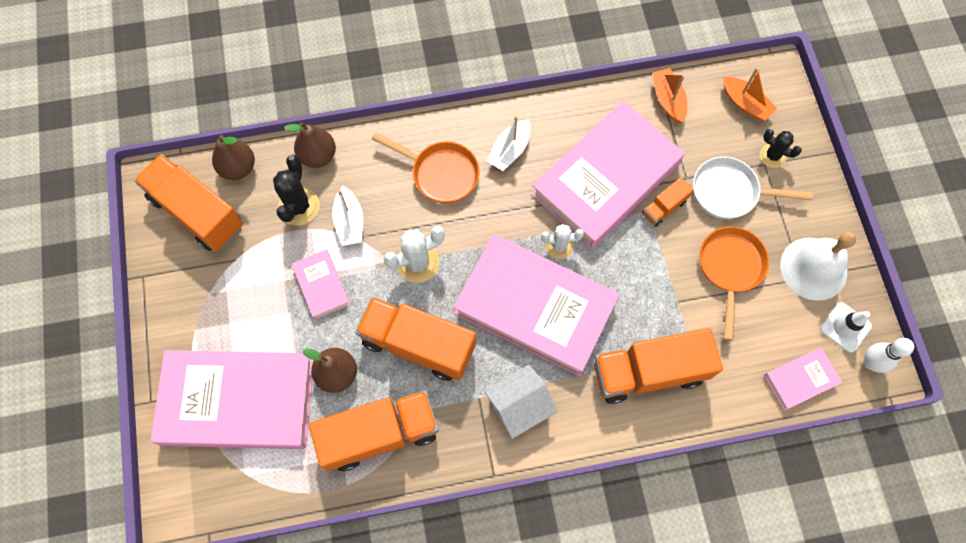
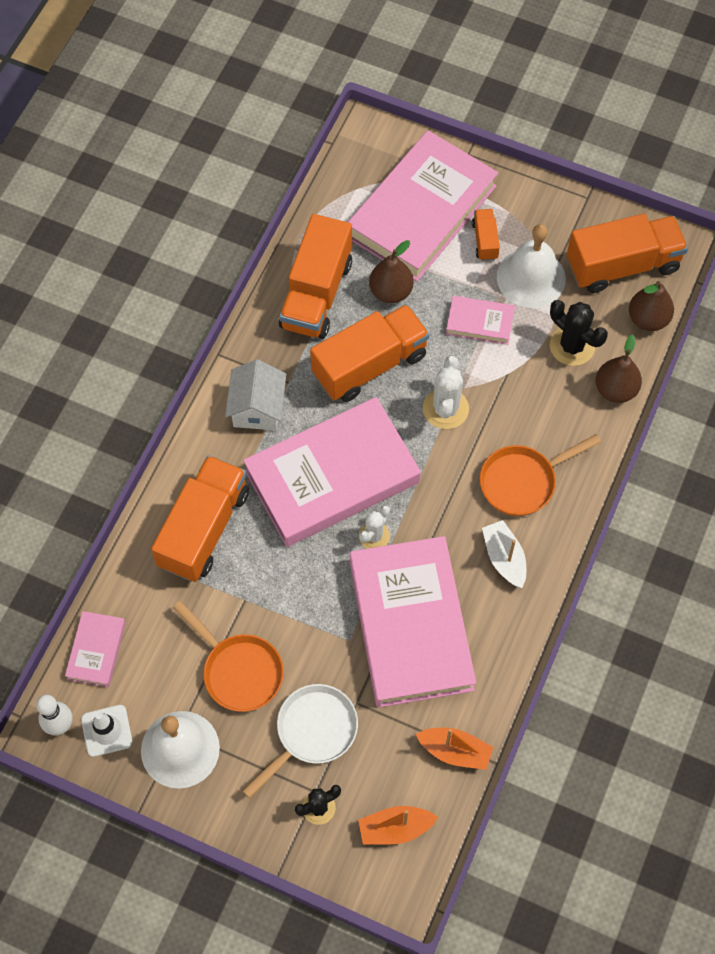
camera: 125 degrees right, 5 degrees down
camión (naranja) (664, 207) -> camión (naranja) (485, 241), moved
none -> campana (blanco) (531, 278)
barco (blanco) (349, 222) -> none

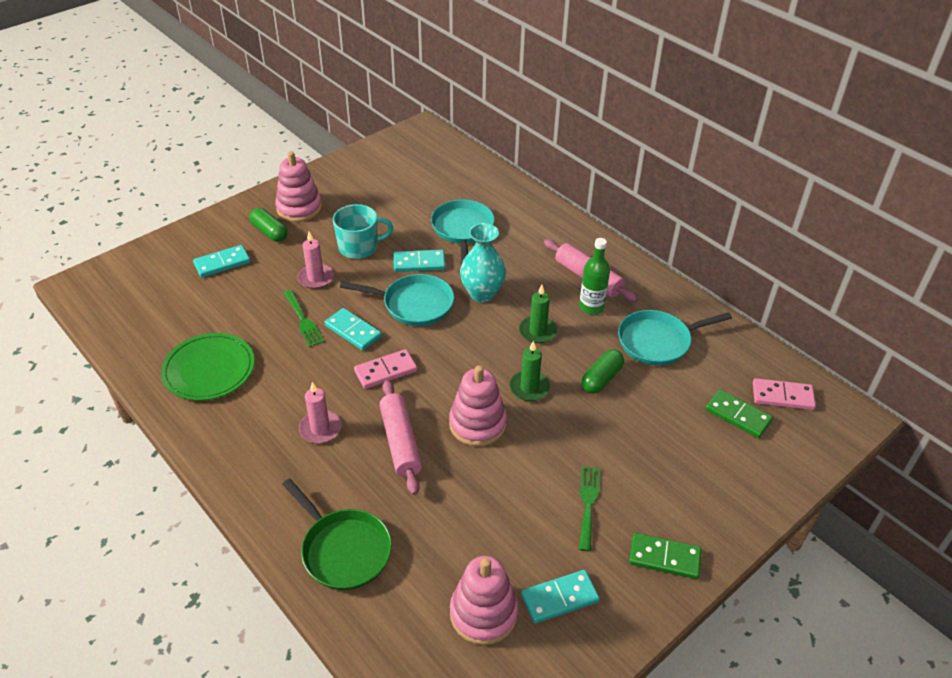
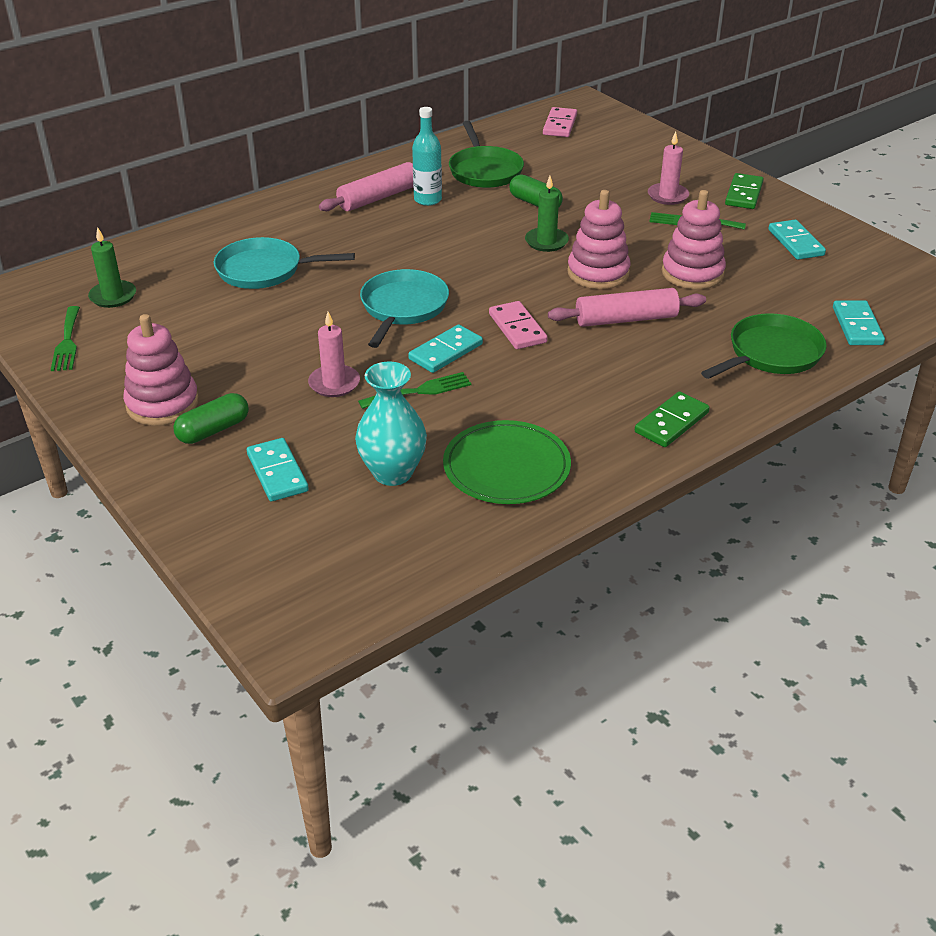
camera: 85 degrees left, 5 degrees down
none -> tenedor (verde) (67, 342)
vela (verde) (537, 331) -> vela (verde) (113, 296), moved
florero (turquesa) (482, 294) -> florero (turquesa) (393, 473), moved
botella (verde) (591, 307) -> botella (turquesa) (427, 200)
sartén (turquesa) (658, 341) -> sartén (verde) (484, 171)
ficha de dominó (verde) (738, 415) -> ficha de dominó (verde) (671, 422), moved
vela (rosa) (320, 429) -> vela (rosa) (668, 196), moved
juguete apilable (rosa) (483, 613) -> juguete apilable (rosa) (692, 273), moved
ficha de dominó (turquesa) (419, 263) -> ficha de dominó (turquesa) (857, 326), moved
taza (turquesa) (359, 247) -> none

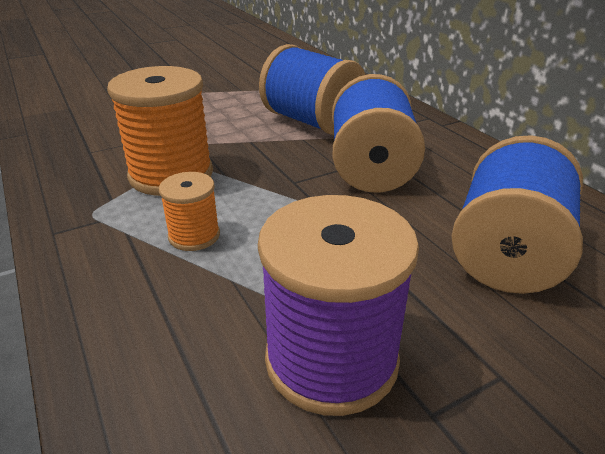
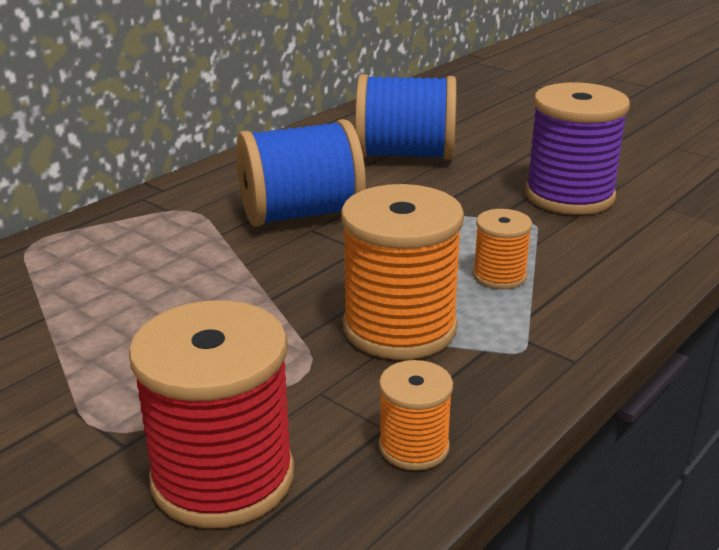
camera: 110 degrees left, 5 degrees down
none -> carrete (rojo) (223, 477)
none -> carrete (naranja) (414, 447)
carrete (azul) (312, 122) -> none

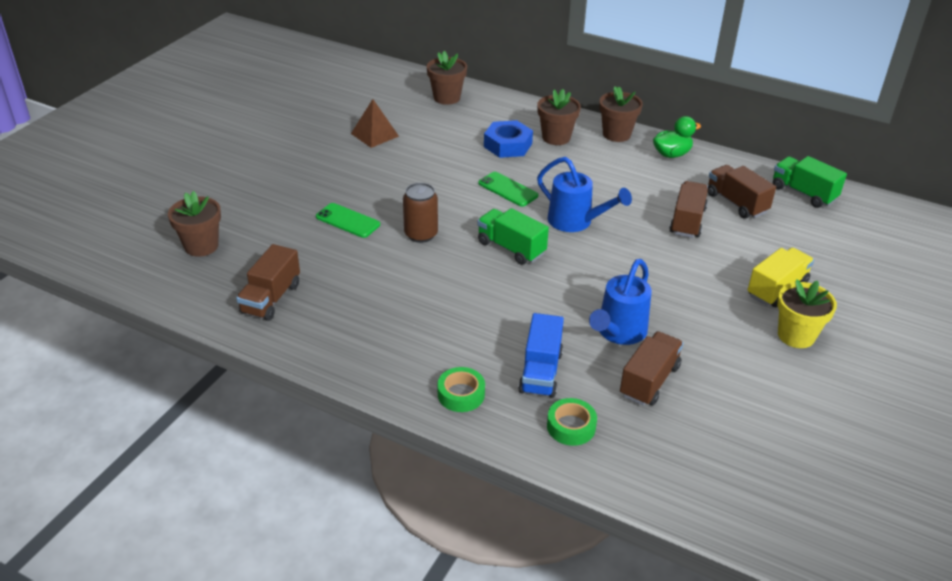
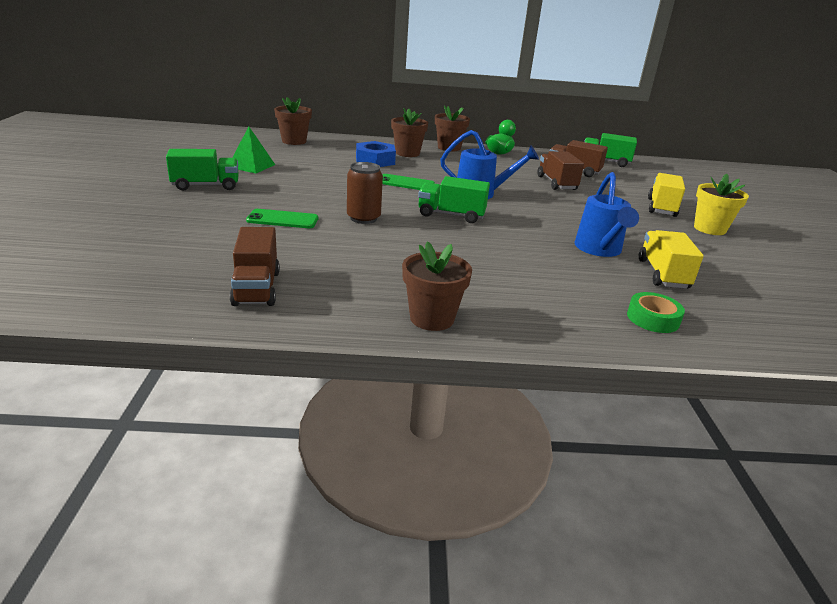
camera: 30 degrees left, 10 degrees down
none -> camión (verde) (206, 186)
pirámide (marrón) (374, 135) -> pirámide (verde) (251, 166)
maceta (marrón) (201, 246) -> maceta (marrón) (432, 318), moved
camión (marrón) (649, 381) -> camión (amarillo) (662, 274)
cinta adhesiva (verde) (461, 394) -> none
camión (azul) (540, 372) -> none

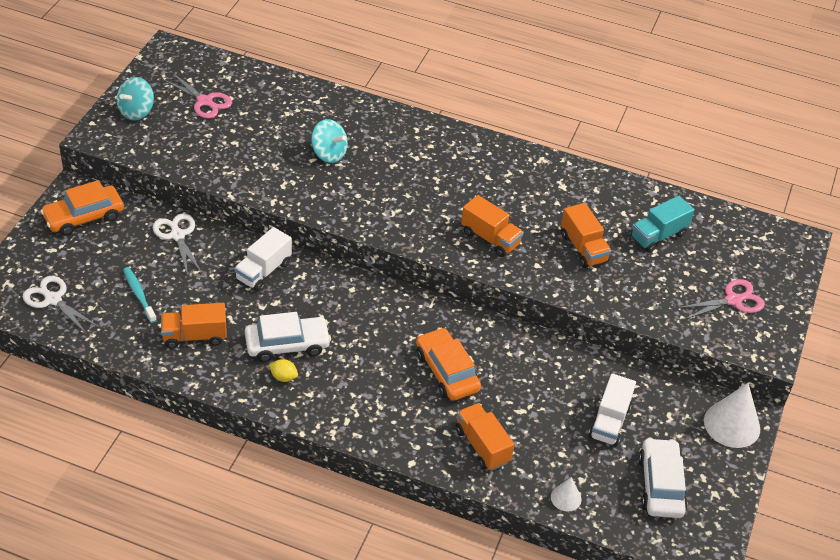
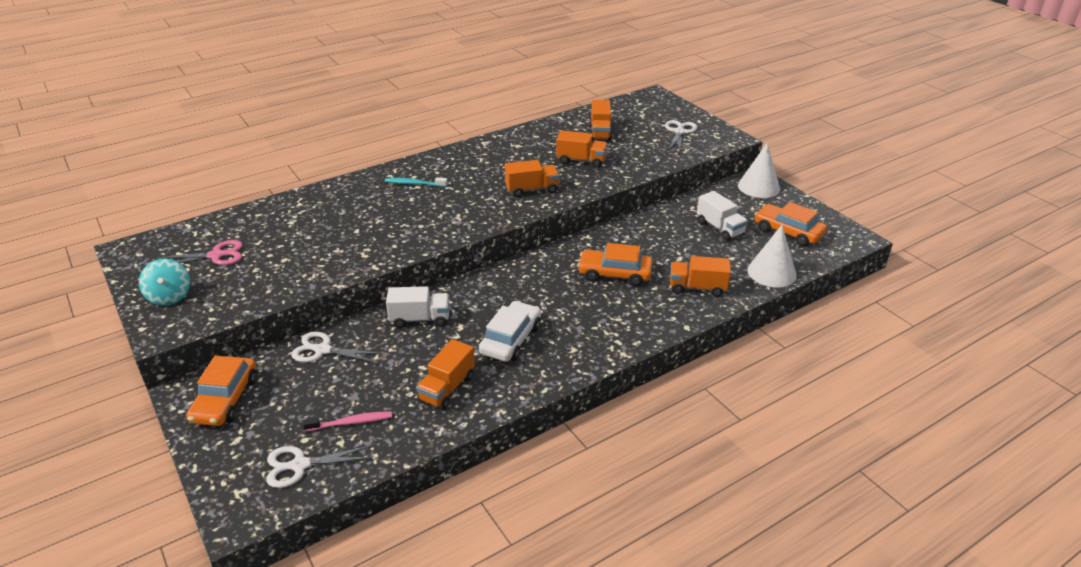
camera: 50 degrees left, 10 degrees down
none -> cepillo de dientes (rosa) (351, 422)
cepillo de dientes (turquesa) (139, 294) -> cepillo de dientes (turquesa) (414, 184), moved
camión (blanco) (263, 271) -> camión (blanco) (420, 319), 75 degrees counterclockwise
camión (turquesa) (658, 236) -> camión (naranja) (600, 132)
tijeras (rosa) (734, 300) -> tijeras (blanco) (679, 131)
cono (blanco) (566, 498) -> cono (blanco) (771, 272), x1.92
coche (blanco) (660, 485) -> coche (naranja) (788, 232)
limón (amarillo) (283, 377) -> none
peonza (turquesa) (329, 154) -> none

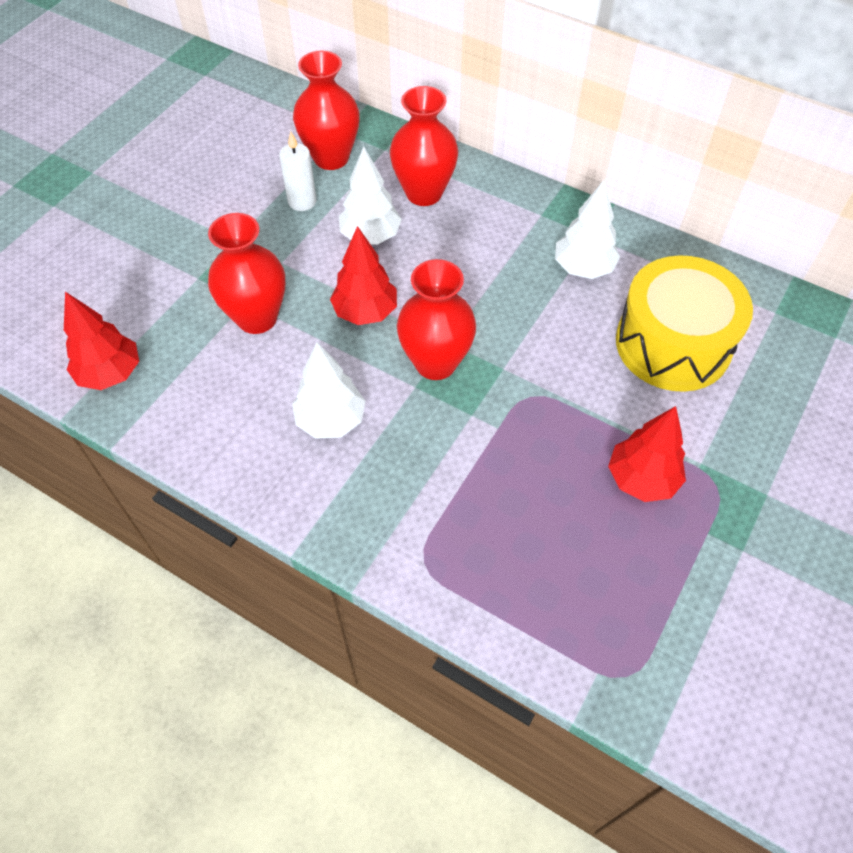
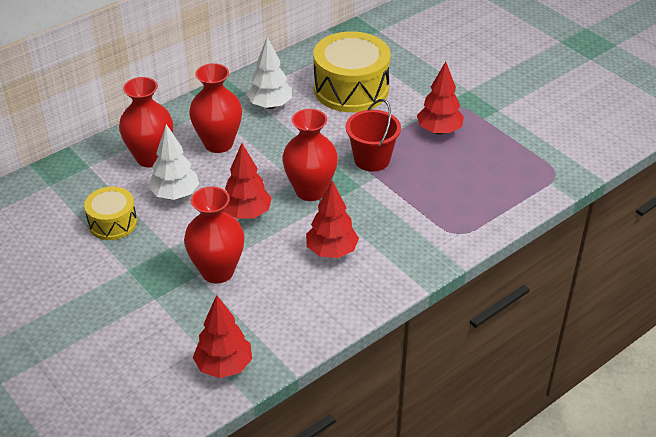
camera: 70 degrees left, 15 degrees down
vela (blanco) (302, 201) -> tambor (amarillo) (112, 223)
florero (rojo) (331, 157) -> florero (rojo) (218, 143), moved
árbol (blanco) (331, 420) -> árbol (rojo) (332, 251)
none -> balde (rojo) (372, 159)

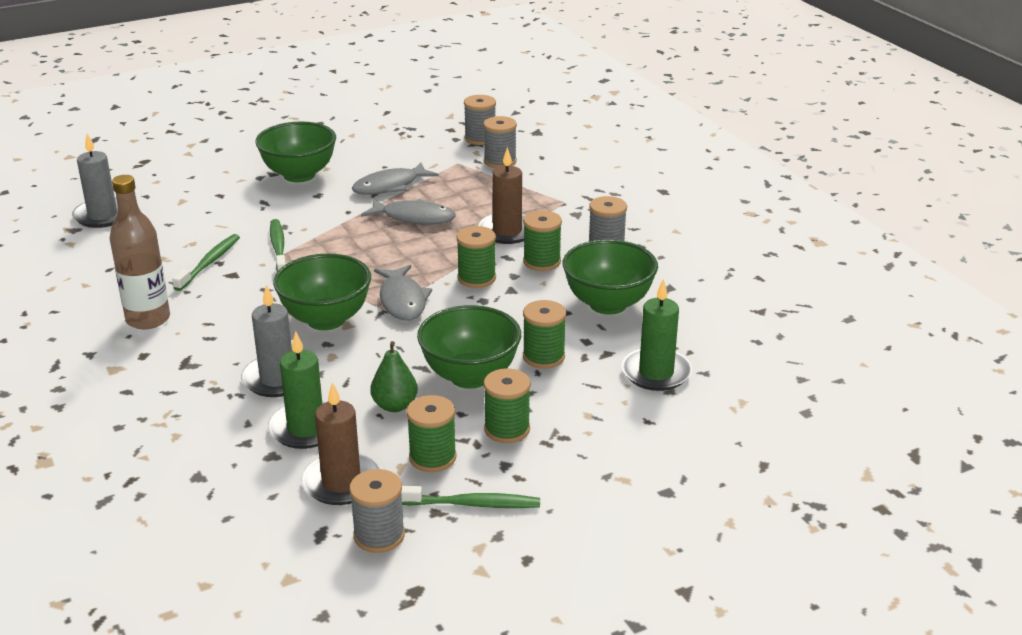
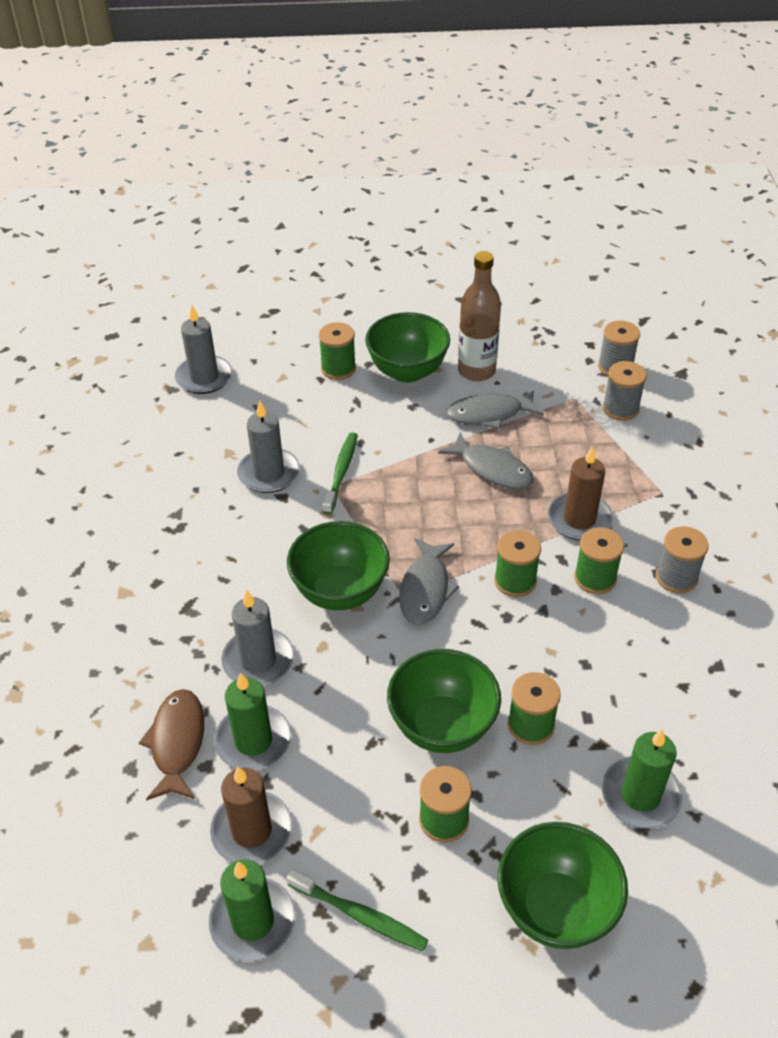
camera: 25 degrees right, 15 degrees up
none -> pez (marrón) (177, 742)
carrete (gris) (379, 535) -> vela (verde) (253, 921)
cepillo de dientes (verde) (209, 263) -> vela (gris) (269, 473)
carrete (verde) (432, 457) -> carrete (verde) (338, 369), moved
botella (marrón) (148, 319) -> botella (marrón) (476, 371), moved
cuenco (verde) (608, 304) -> cuenco (verde) (555, 908), moved
pera (verde) (394, 405) -> none

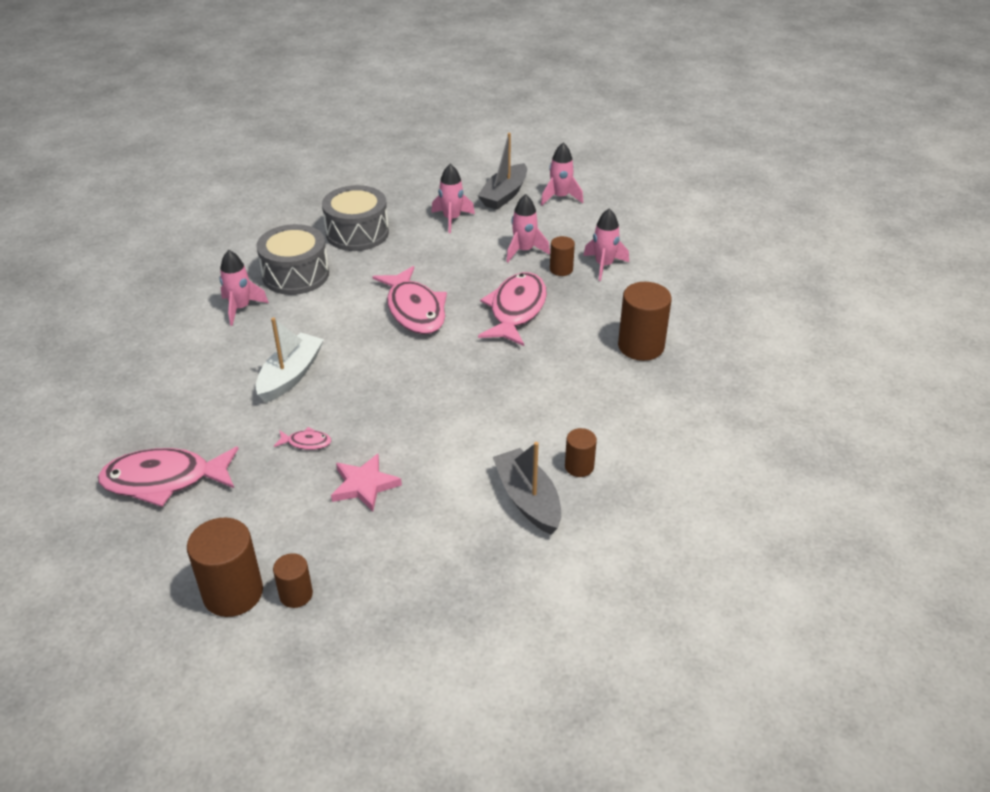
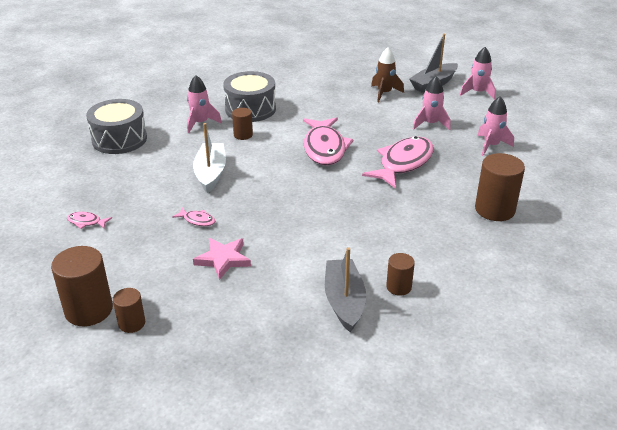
camera: 20 degrees right, 5 degrees down
pez (rosa) (164, 480) -> pez (rosa) (86, 222), x0.43
tambor (gris) (357, 233) -> tambor (gris) (119, 139), moved
barco (blanco) (290, 376) -> barco (blanco) (210, 173), 45 degrees counterclockwise
cilindro (marrón) (561, 269) -> cilindro (marrón) (243, 135), moved
cohete (rosa) (452, 219) -> cohete (marrón) (384, 93)

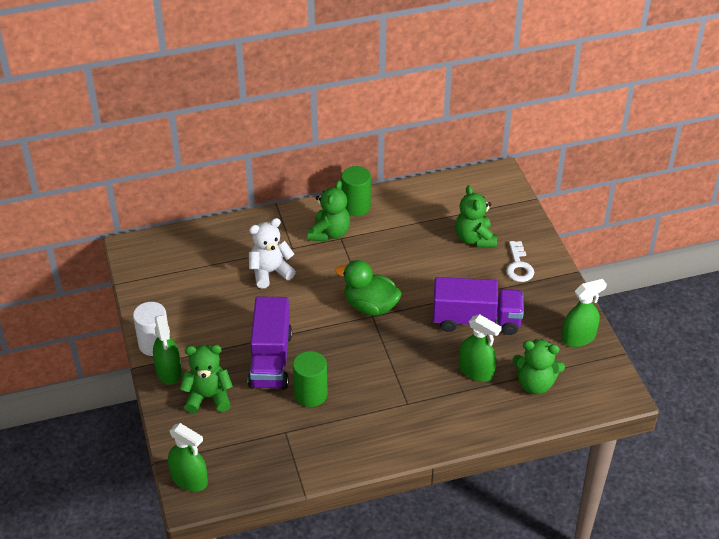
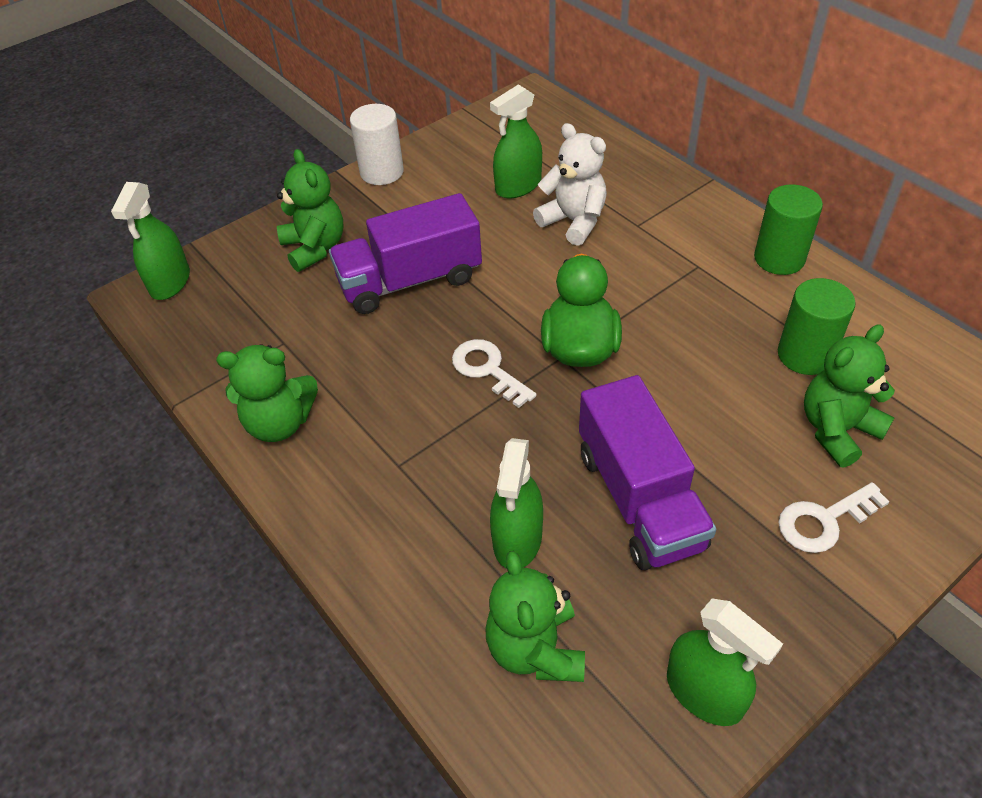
camera: 70 degrees right, 5 degrees up
osito (verde) (329, 233) -> osito (verde) (279, 423), moved
none -> llave (blanco) (488, 370)
pulverizador (verde) (169, 371) -> pulverizador (verde) (518, 186), moved
cilindro (verde) (311, 394) -> cilindro (verde) (805, 355), moved

